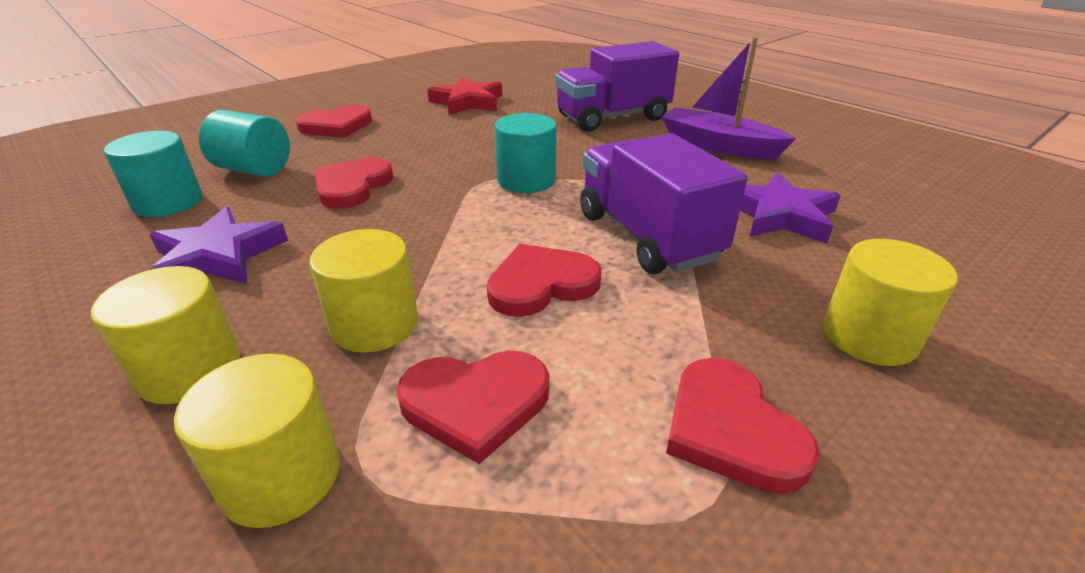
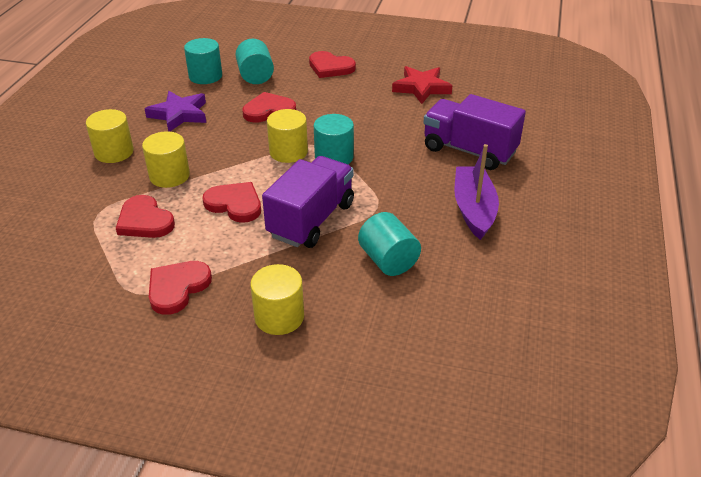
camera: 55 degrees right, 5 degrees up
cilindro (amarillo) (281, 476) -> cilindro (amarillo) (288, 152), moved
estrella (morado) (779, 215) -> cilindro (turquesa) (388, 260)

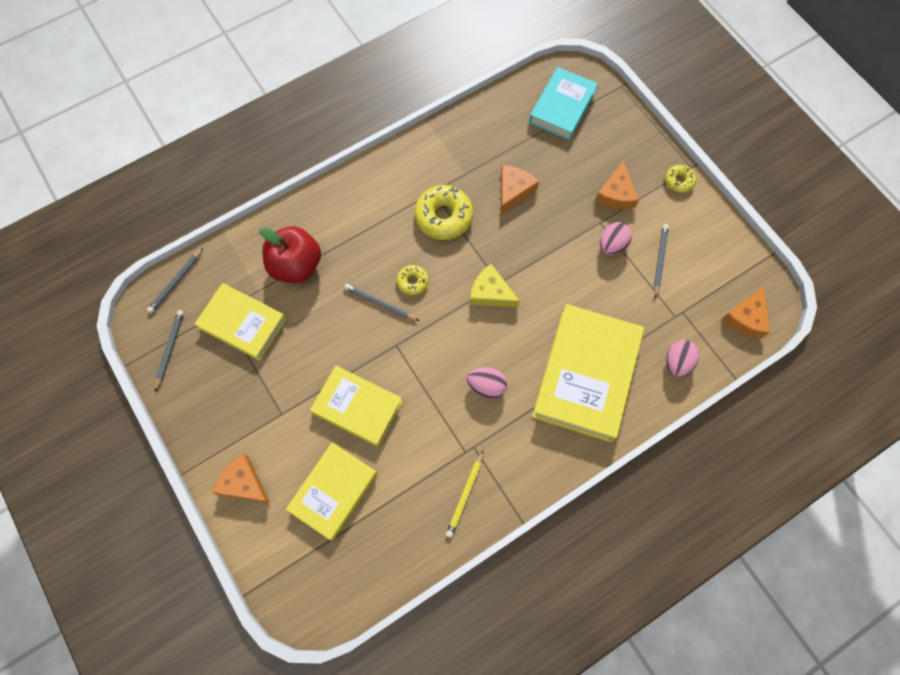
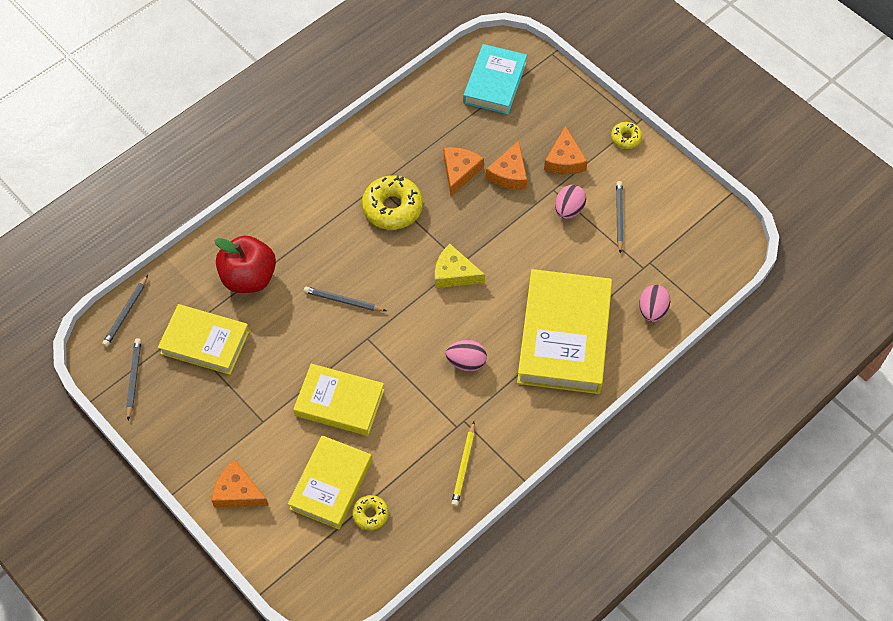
camera: 10 degrees left, 10 degrees down
rosquilla (amarillo) (412, 282) -> rosquilla (amarillo) (370, 514), moved
queso (naranja) (746, 318) -> queso (naranja) (509, 174), moved

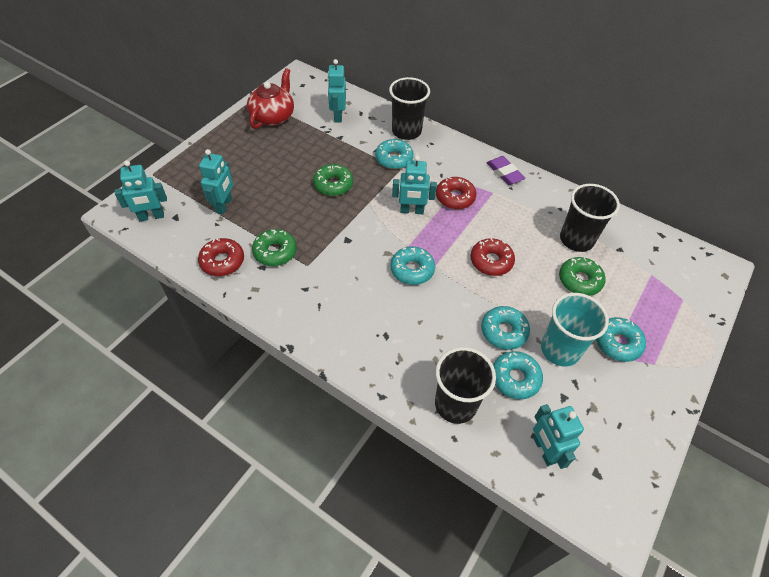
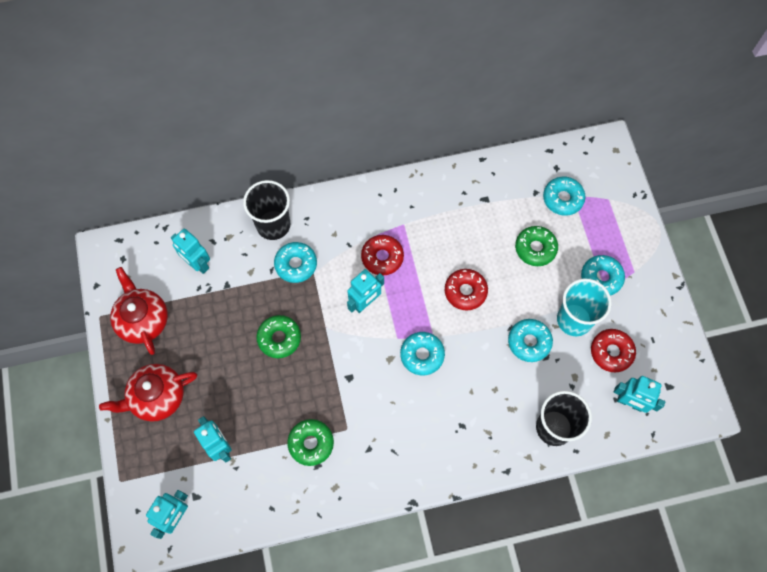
camera: 45 degrees left, 15 degrees up
none -> tetera (rojo) (157, 397)
rosquilla (turquesa) (515, 378) -> rosquilla (turquesa) (563, 199), moved
rosquilla (rojo) (222, 261) -> rosquilla (rojo) (611, 352), moved
goma de borrar (morado) (504, 173) -> none
vaso (negro) (576, 239) -> none

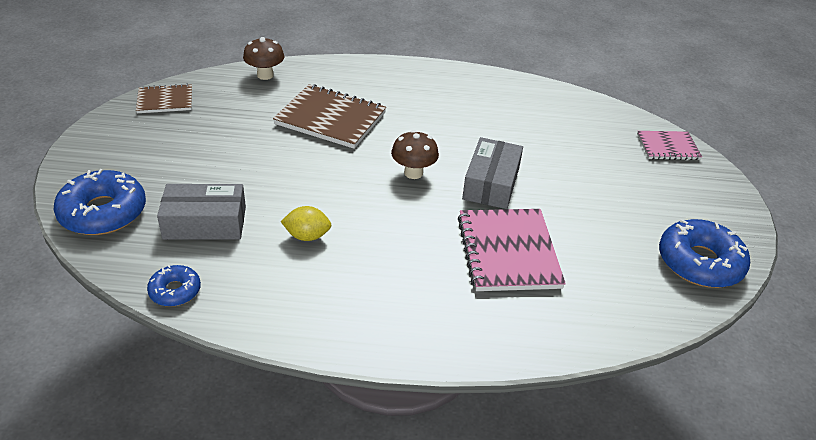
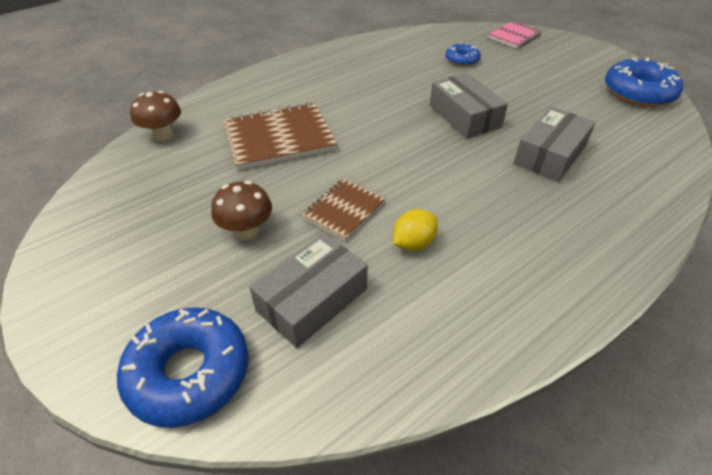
camera: 40 degrees left, 5 degrees up
seta (marrón) (413, 173) -> seta (marrón) (247, 231), moved
cuaderno (marrón) (165, 100) -> cuaderno (marrón) (344, 211), moved
rosquilla (azul) (175, 291) -> rosquilla (azul) (462, 60), moved
cuaderno (rosa) (508, 252) -> caja (gris) (550, 155)

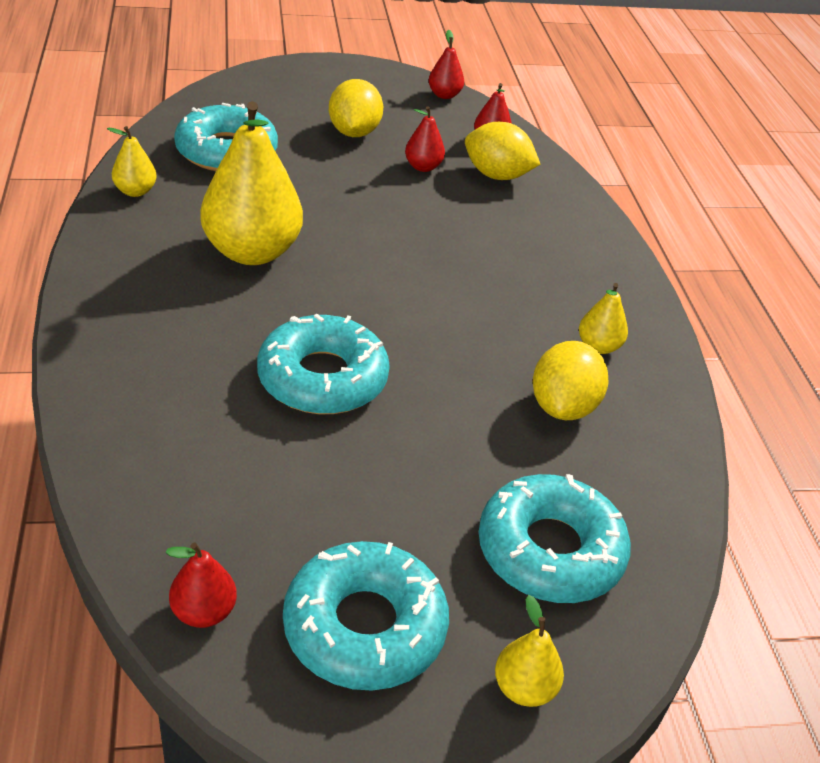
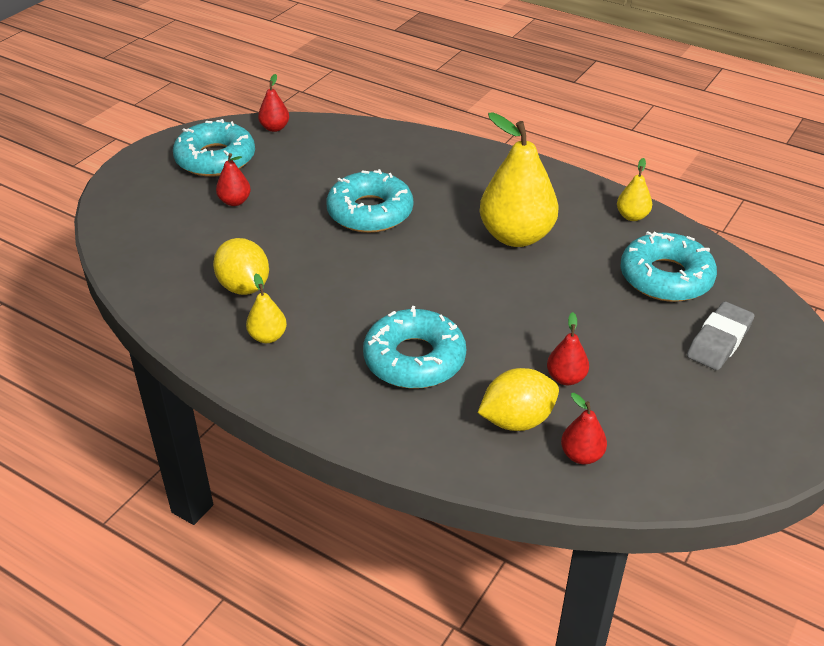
camera: 135 degrees right, 0 degrees up
pera (rojo) (444, 95) -> pera (rojo) (235, 201), moved
rosquilla (turquesa) (550, 550) -> rosquilla (turquesa) (414, 359), moved
none -> goma de borrar (gris) (719, 341)
limón (amarillo) (354, 132) -> none
pera (amarillo) (524, 688) -> none

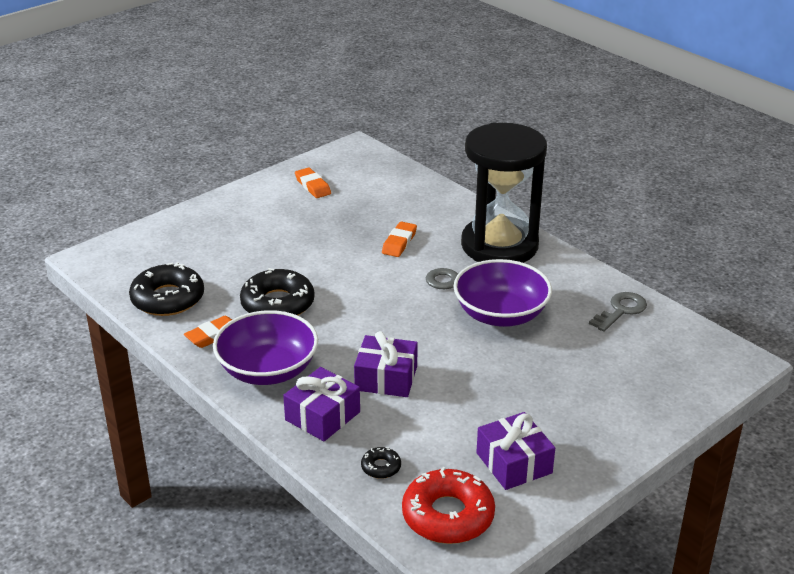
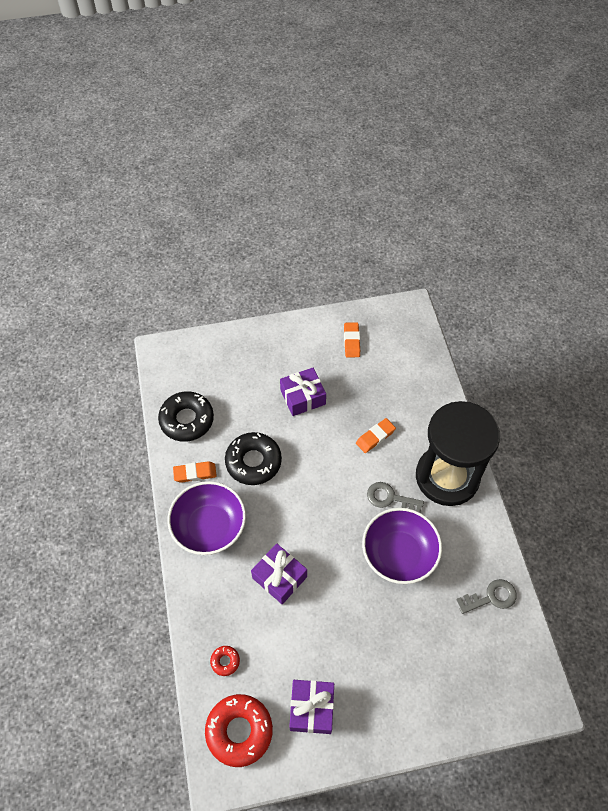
camera: 30 degrees right, 25 degrees up
rosquilla (negro) (381, 467) -> rosquilla (rojo) (225, 661)
regalo (morado) (322, 416) -> regalo (morado) (303, 397), moved

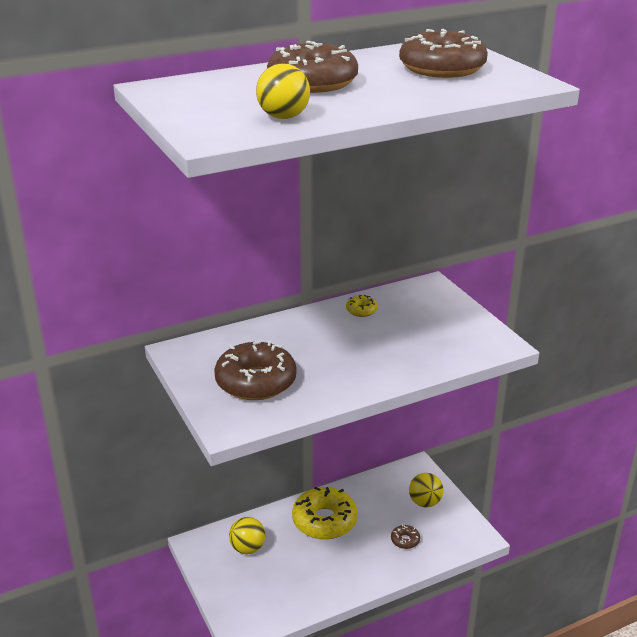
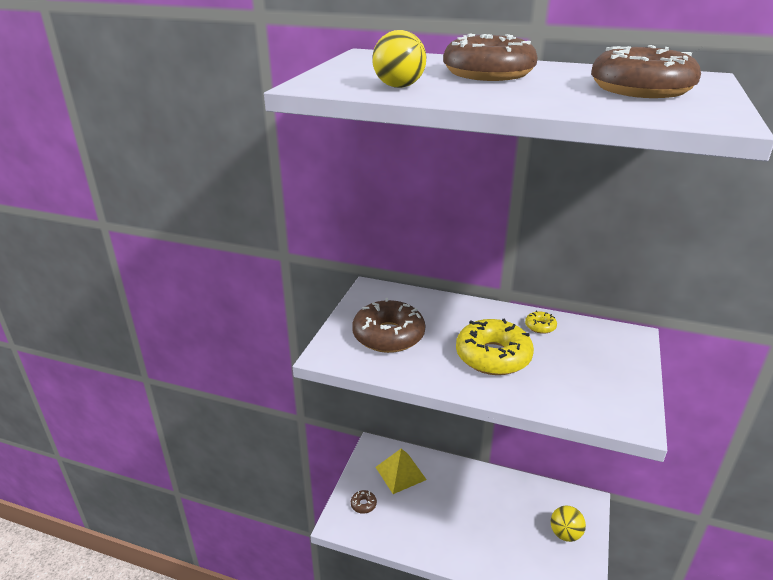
camera: 45 degrees right, 0 degrees up
rosquilla (marrón) (405, 540) -> rosquilla (marrón) (363, 504), moved
pelota (amarillo) (247, 548) -> pirámide (amarillo) (400, 473)
rosquilla (amarillo) (324, 521) -> rosquilla (amarillo) (493, 356), moved

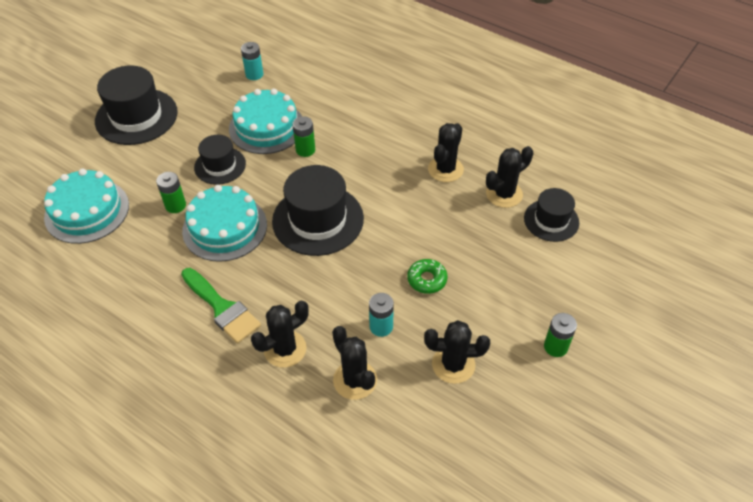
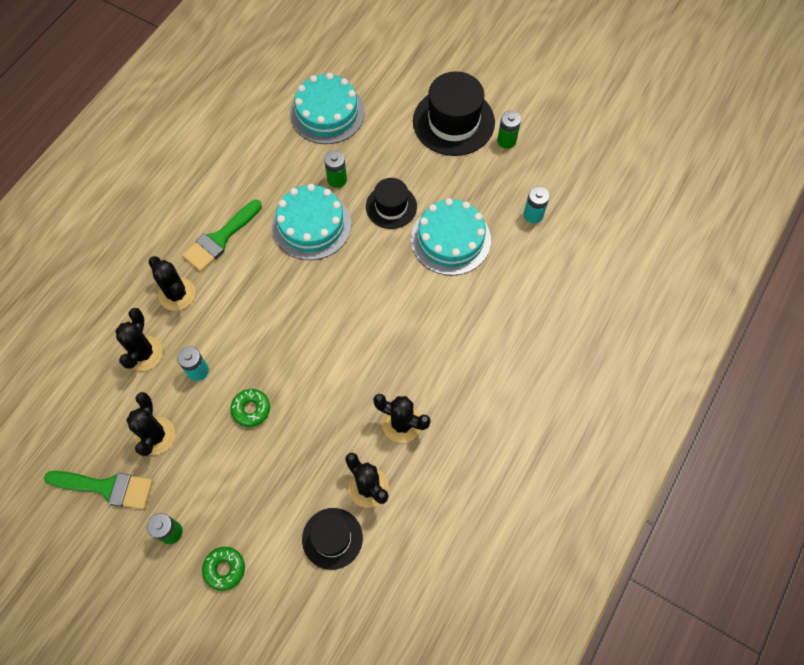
camera: 85 degrees right, 15 degrees up
none -> pincel (verde) (106, 487)
cactus (negro) (355, 380) -> cactus (negro) (143, 353), 45 degrees counterclockwise
none -> rosquilla (verde) (224, 569)
pila (verde) (305, 150) -> pila (verde) (506, 141), moved
sombrero (negro) (318, 220) -> none

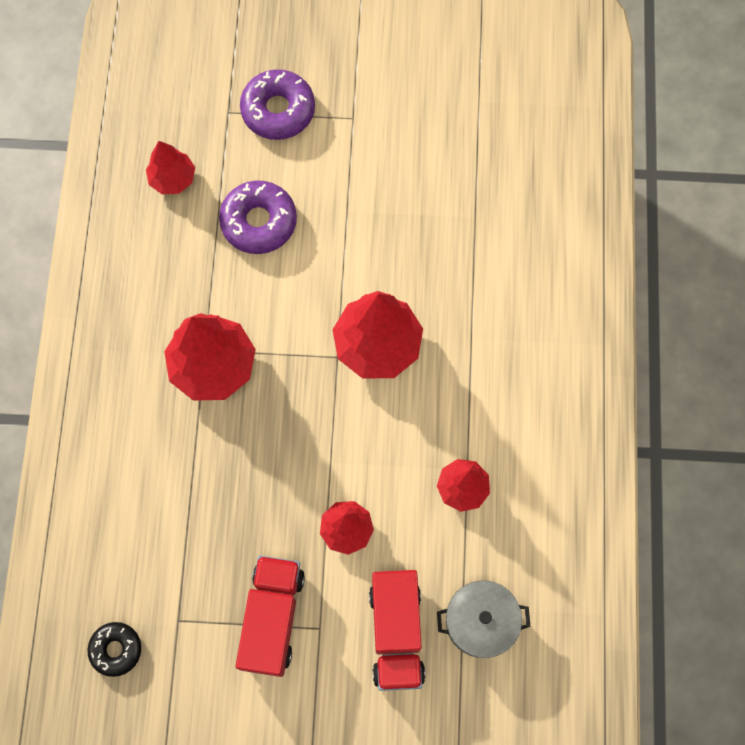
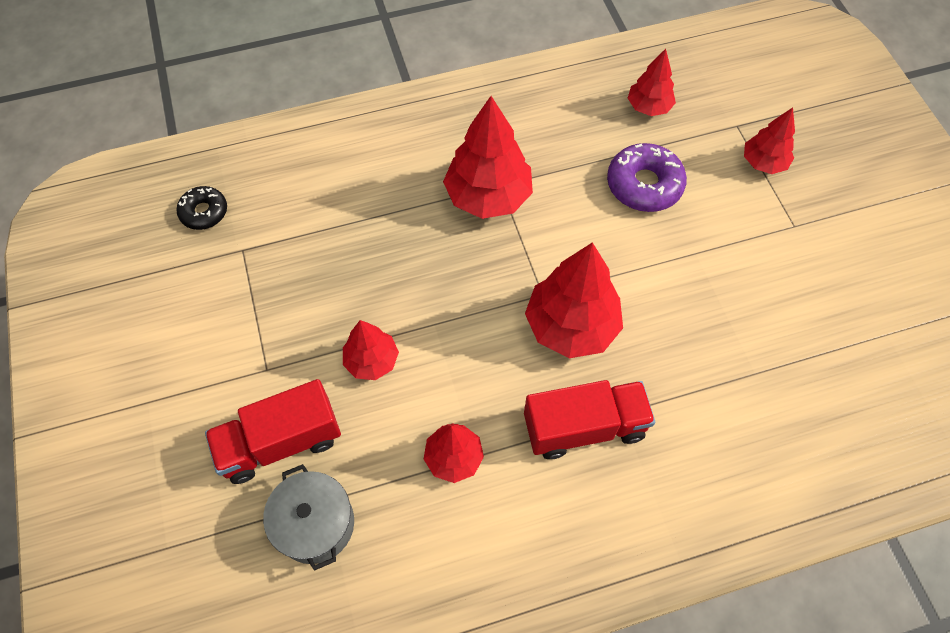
camera: 70 degrees right, 10 degrees down
camión (rojo) (272, 618) -> camión (rojo) (584, 427), moved
rosquilla (morado) (278, 110) -> árbol (rojo) (763, 163)

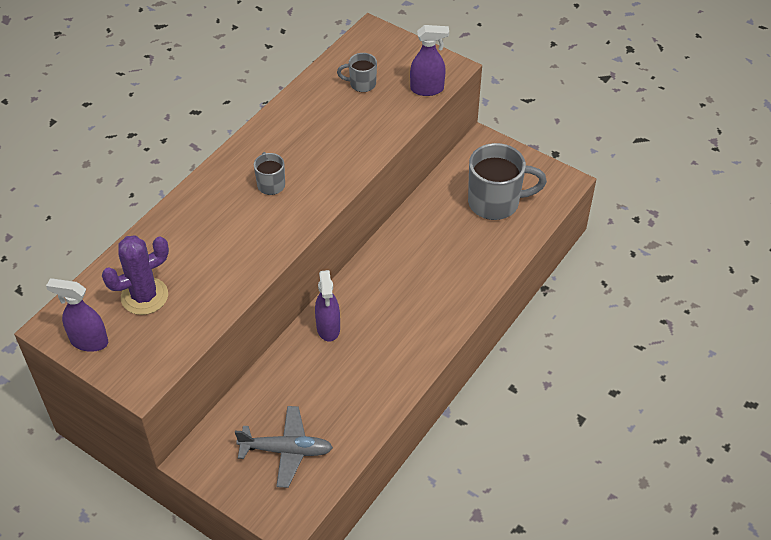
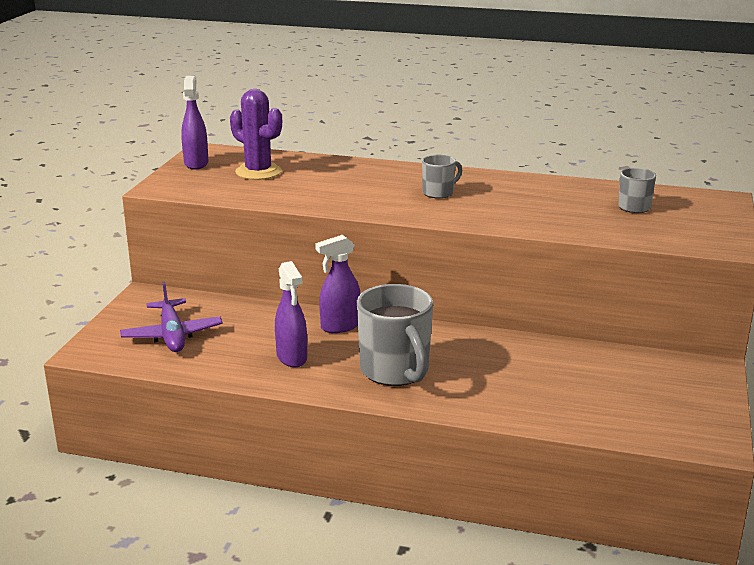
camera: 70 degrees right, 25 degrees down
avión (gris) (287, 450) -> avión (morado) (172, 335)
pulverizador (morado) (427, 89) -> pulverizador (morado) (292, 358), moved
taza (gris) (495, 202) -> taza (gris) (395, 371), moved

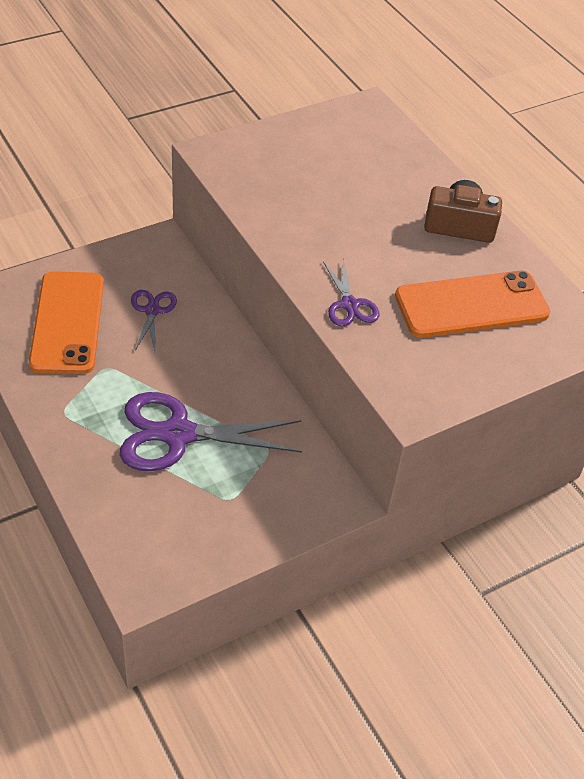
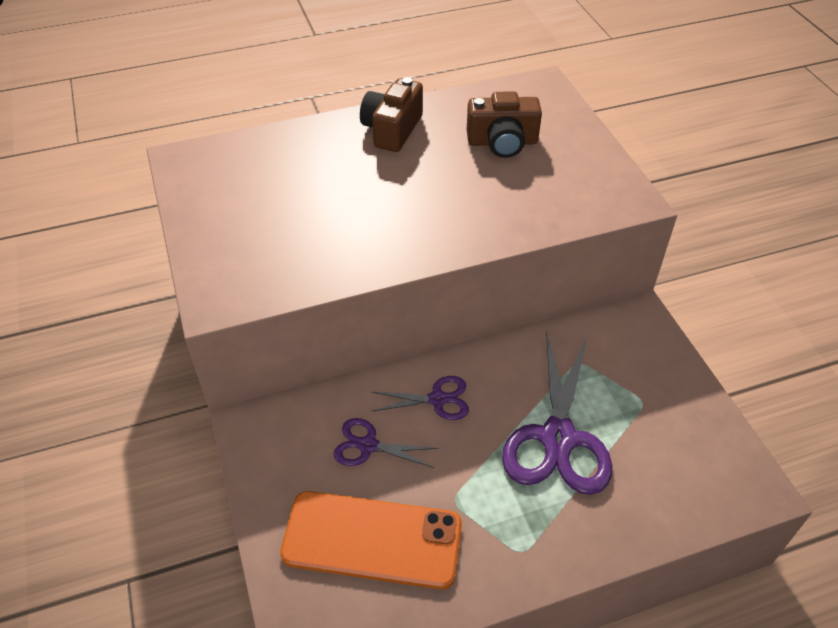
camera: 75 degrees left, 0 degrees up
tijeras (morado) (349, 304) -> tijeras (morado) (437, 399), moved
móvil (naranja) (471, 305) -> cámara (marrón) (502, 142)

